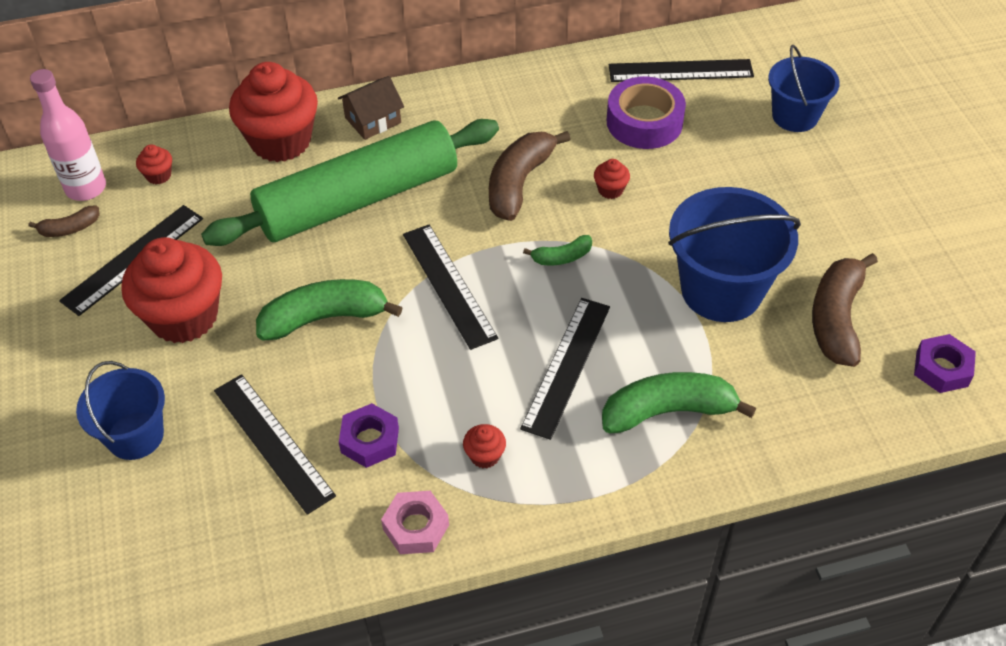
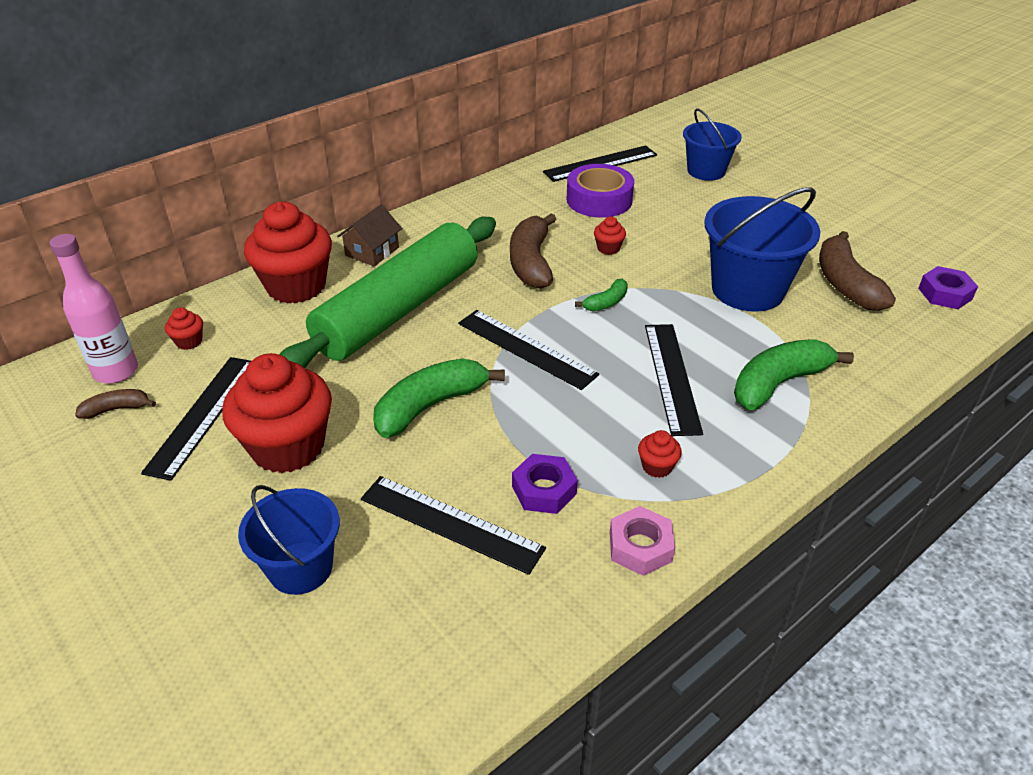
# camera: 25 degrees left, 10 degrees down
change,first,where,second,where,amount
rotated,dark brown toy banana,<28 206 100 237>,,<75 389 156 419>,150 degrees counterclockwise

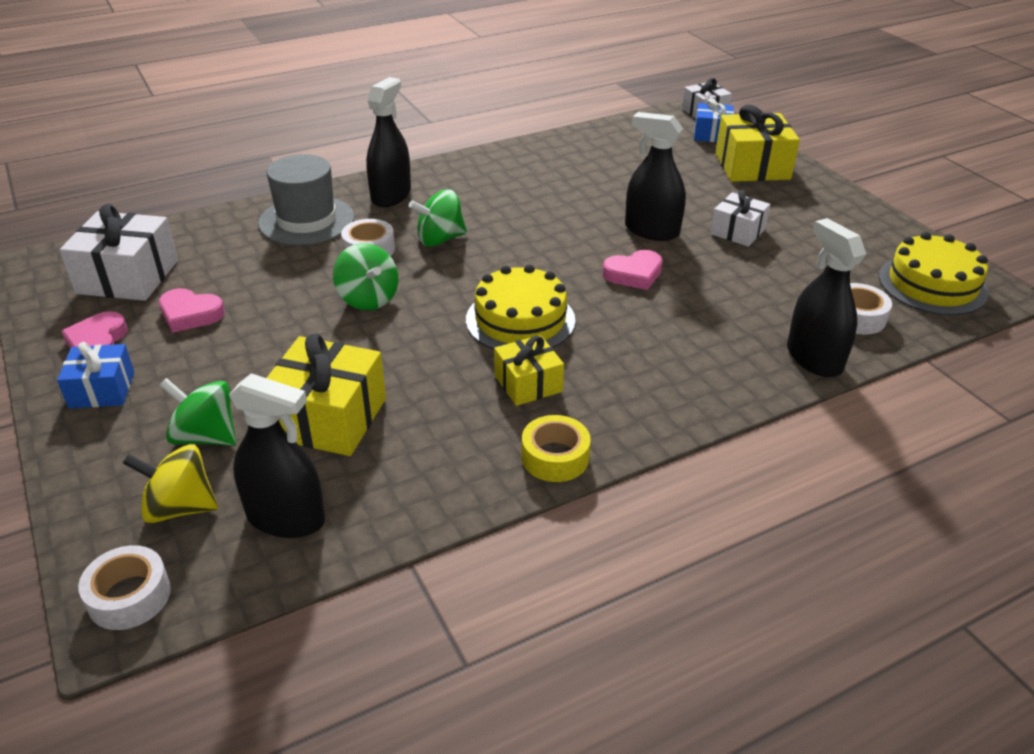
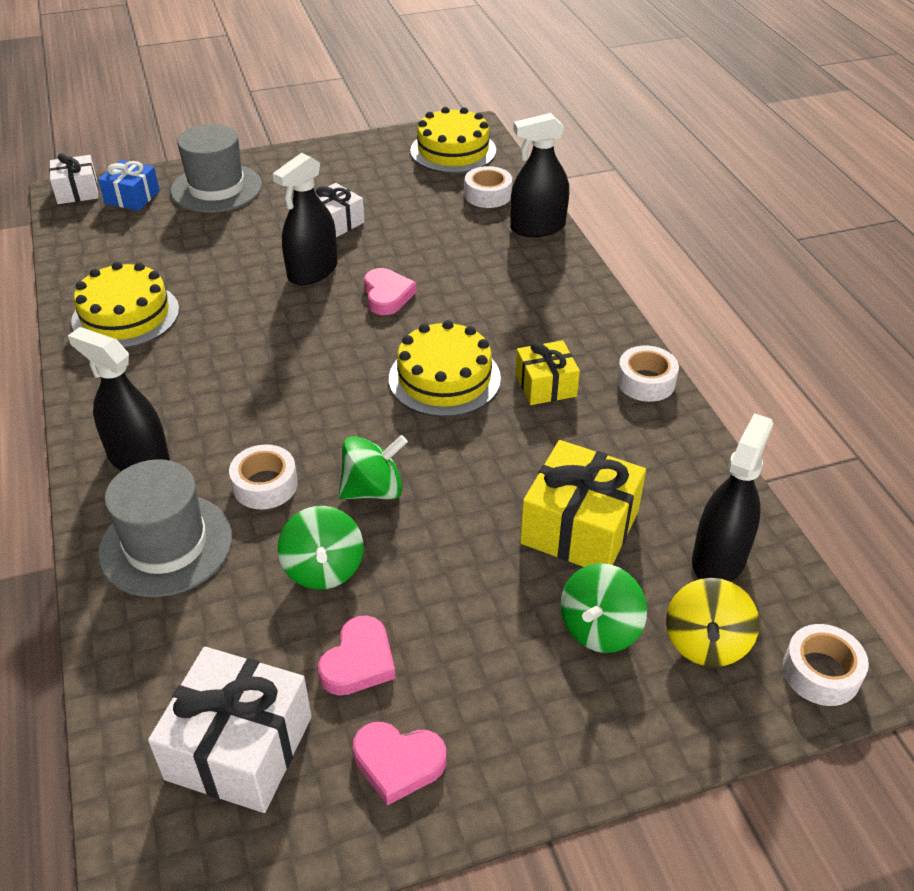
# camera: 80 degrees left, 5 degrees up
change,first,where,second,where,amount
gone,royal blue present,<57 342 134 409>,,,
new,,,bright yellow layer cake,<71 262 179 348>,
shifted,leaf-green spinning top,<409 189 467 247>,,<278 506 363 590>,
swapped,bright yellow present,<715 104 800 182>,grey tall hat,<171 124 262 213>,
repainted,bright yellow tape,<522 415 591 482>,pure white tape,<617 346 679 402>,

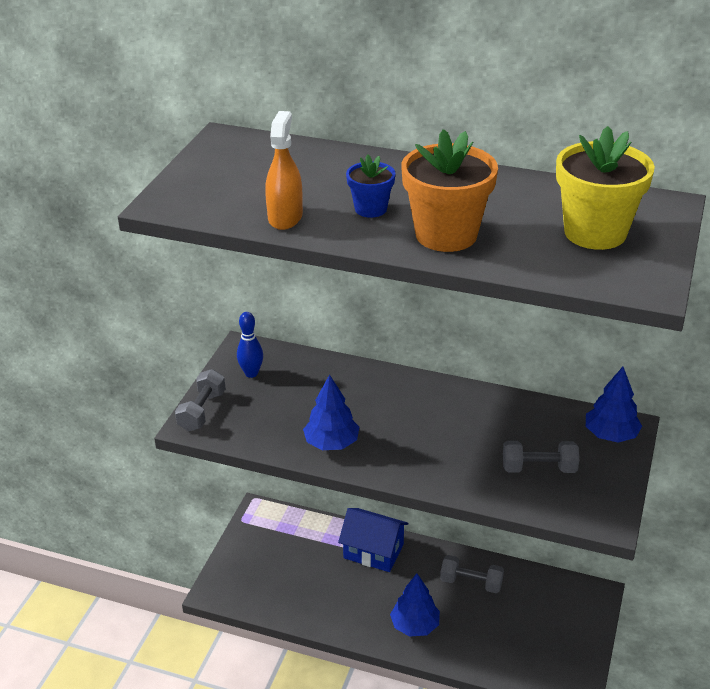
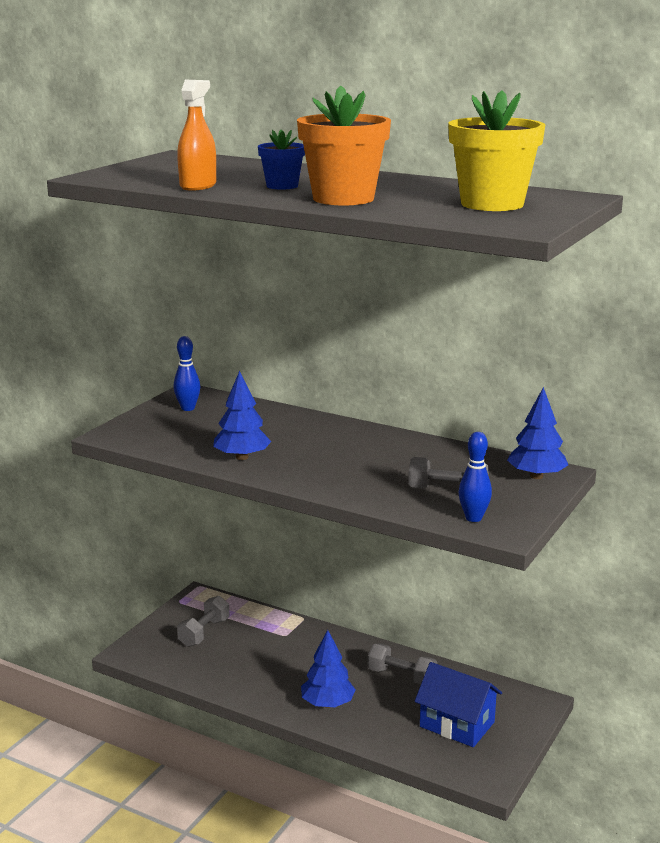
# camera: 10 degrees right, 15 degrees down
change,first,where,second,where,amount
new,,,royal blue bowling pin,<459 432 492 522>,
shifted,grey dumbbell,<175 369 226 431>,,<177 596 230 647>,
shifted,royal blue toy house,<338 508 409 572>,,<415 662 502 747>,

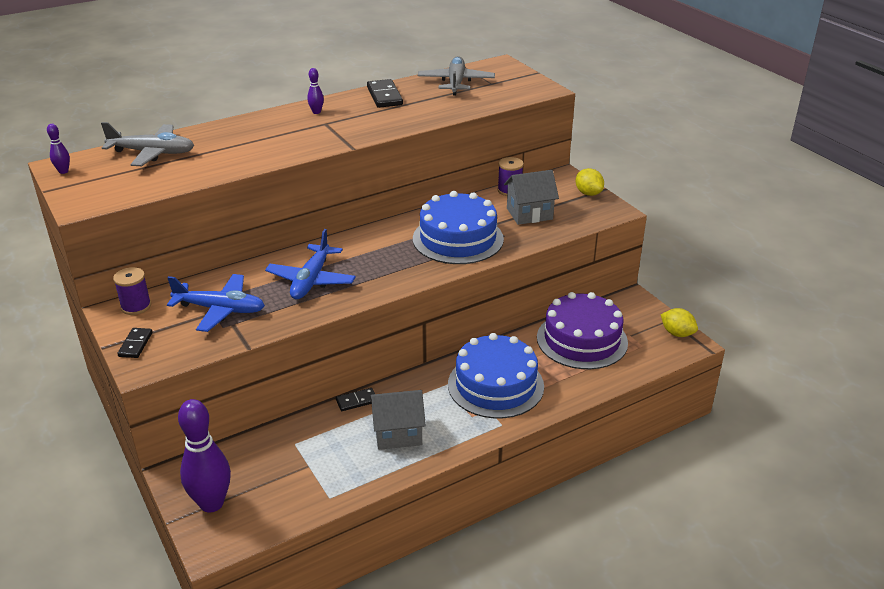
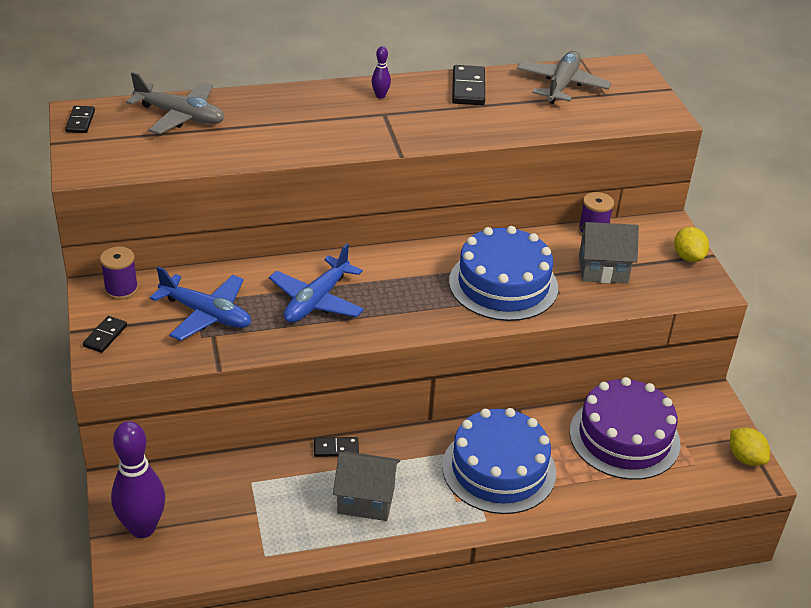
# camera: 15 degrees right, 5 degrees up
change,first,where,second,where,amount
swapped,purple bowling pin,<47 124 70 174>,black domino tile,<65 106 95 133>,

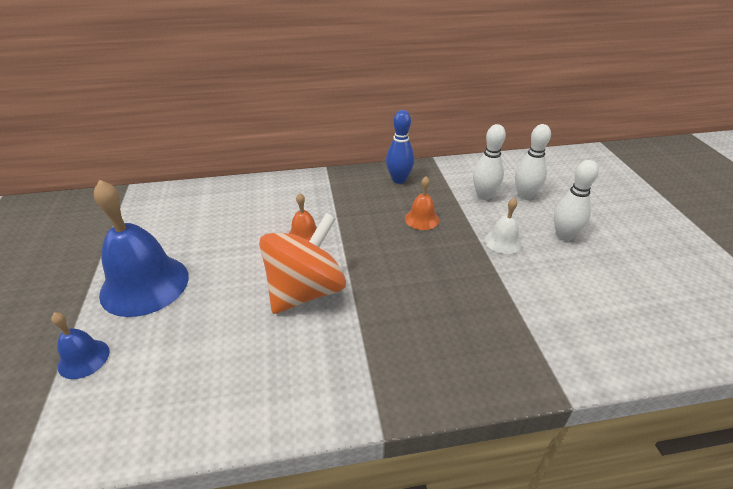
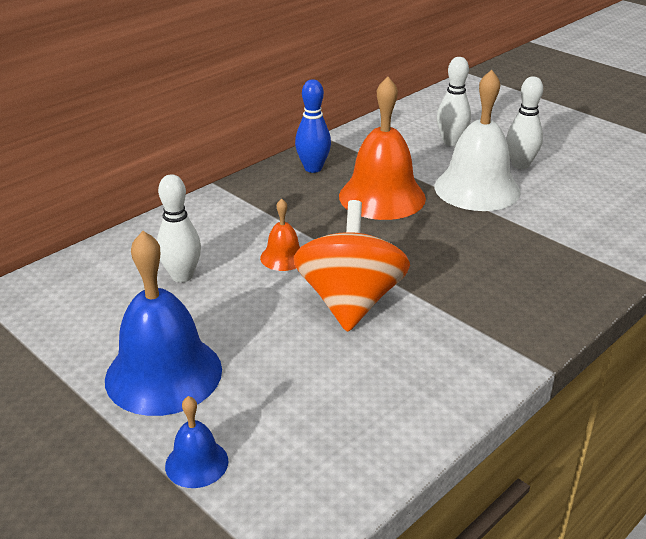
# camera: 35 degrees left, 5 degrees down
change,first,where,second,where,amount
shifted,pure white bowling pin,<473 124 506 200>,,<157 174 201 283>,
scaled,orange hand bell,<405 176 439 230>,,<339 77 426 220>,x2.08
scaled,pure white hand bell,<485 198 522 254>,,<434 70 521 211>,x2.08

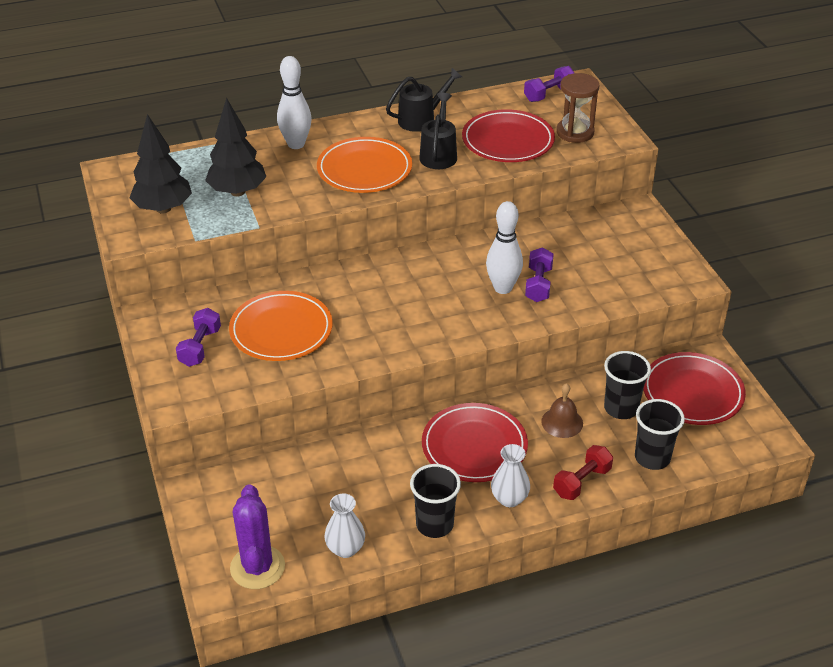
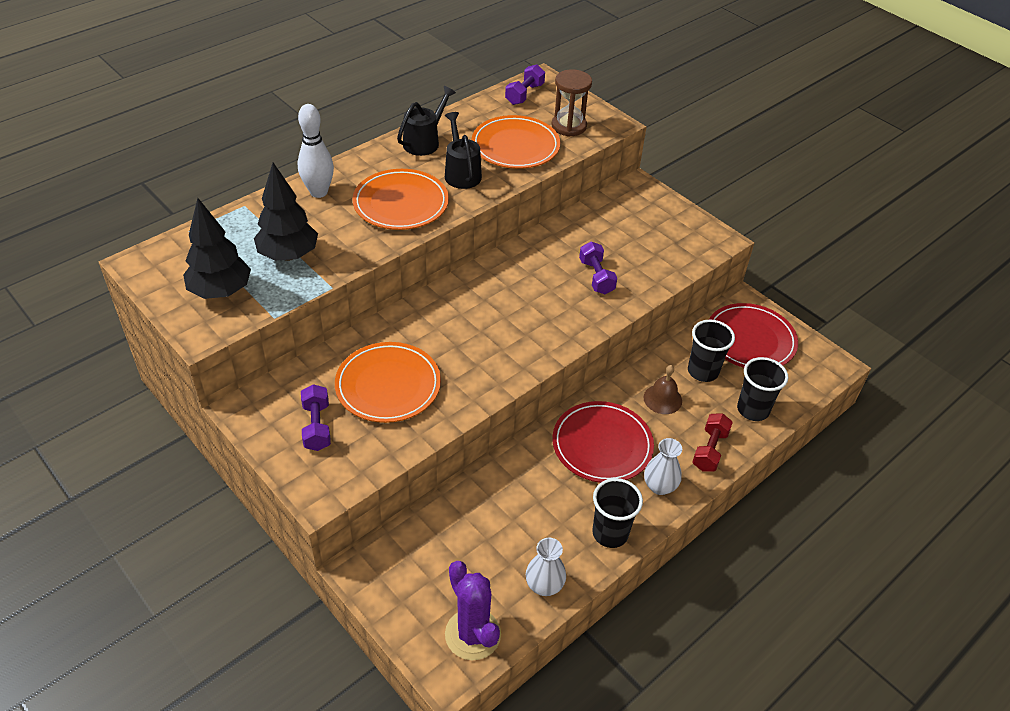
# camera: 25 degrees left, 5 degrees up
change,first,where,second,where,amount
gone,pure white bowling pin,<486 201 523 294>,,,
repainted,crimson plate,<462 109 555 162>,orange plate,<472 115 560 169>,

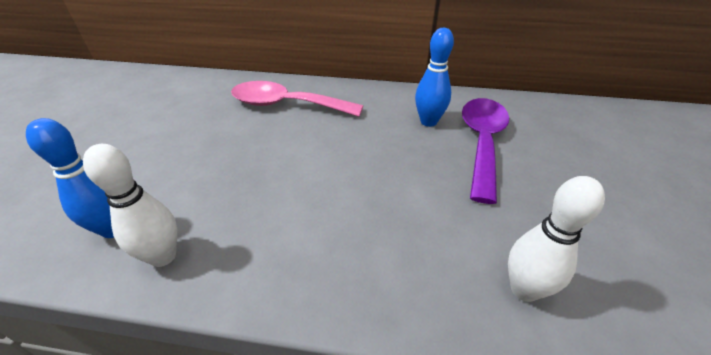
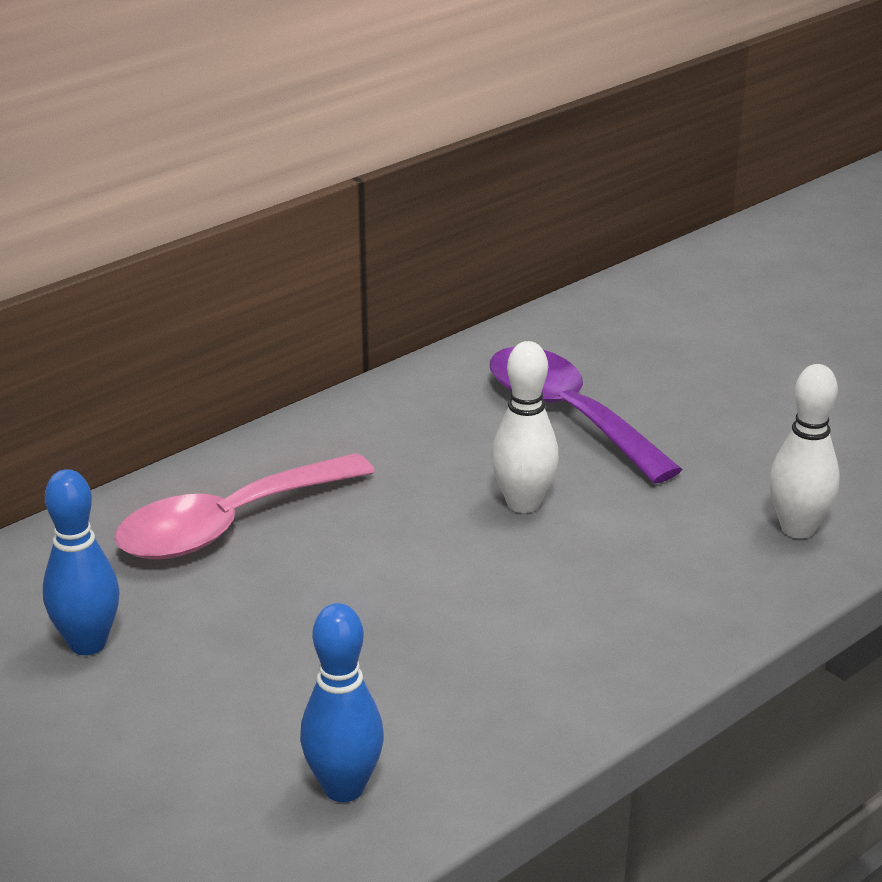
# camera: 50 degrees left, 10 degrees down
change,first,where,second,where,amount
shifted,pure white bowling pin,<83 144 177 267>,,<491 341 559 513>,
shifted,royal blue bowling pin,<415 28 454 127>,,<43 469 119 655>,

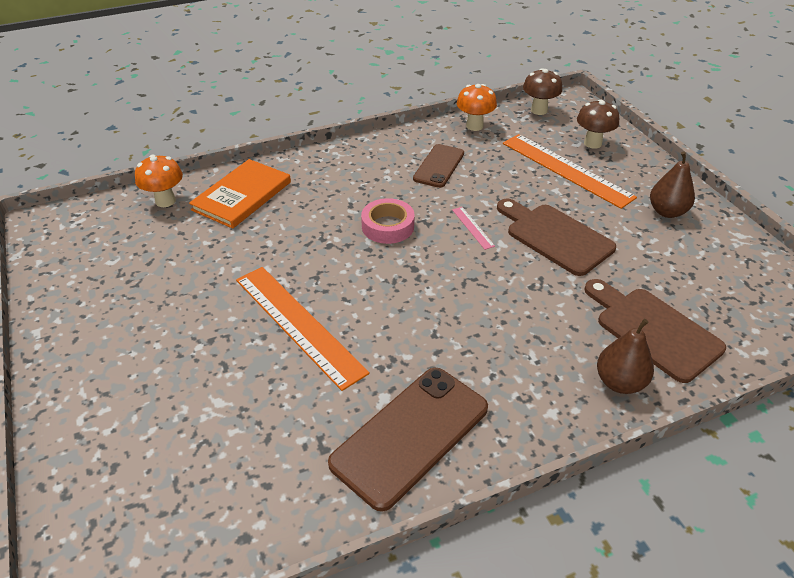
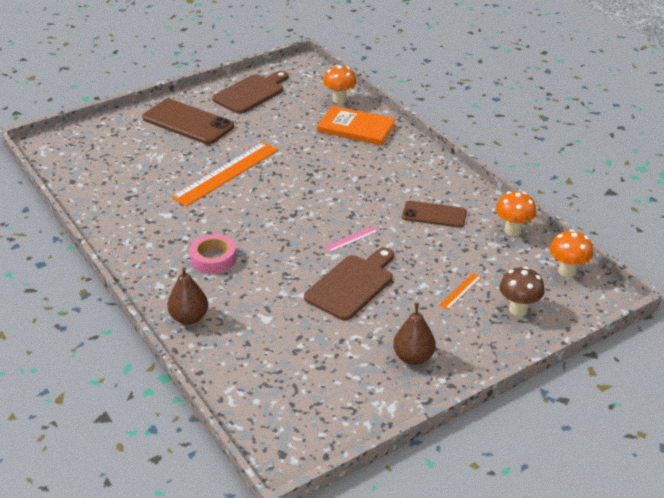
# camera: 80 degrees right, 5 degrees down
change,first,where,second,where,amount
shifted,dark brown mobile phone,<328 368 488 512>,,<142 99 234 144>,
shifted,pink tape,<361 198 415 244>,,<189 234 237 274>,
shifted,dark brown bread board,<584 279 726 383>,,<212 71 289 114>,
repainted,dark brown mushroom,<523 68 562 115>,orange mushroom,<550 229 593 277>,
scaled,orange ruler,<503 134 637 209>,,<439 273 482 310>,x0.42

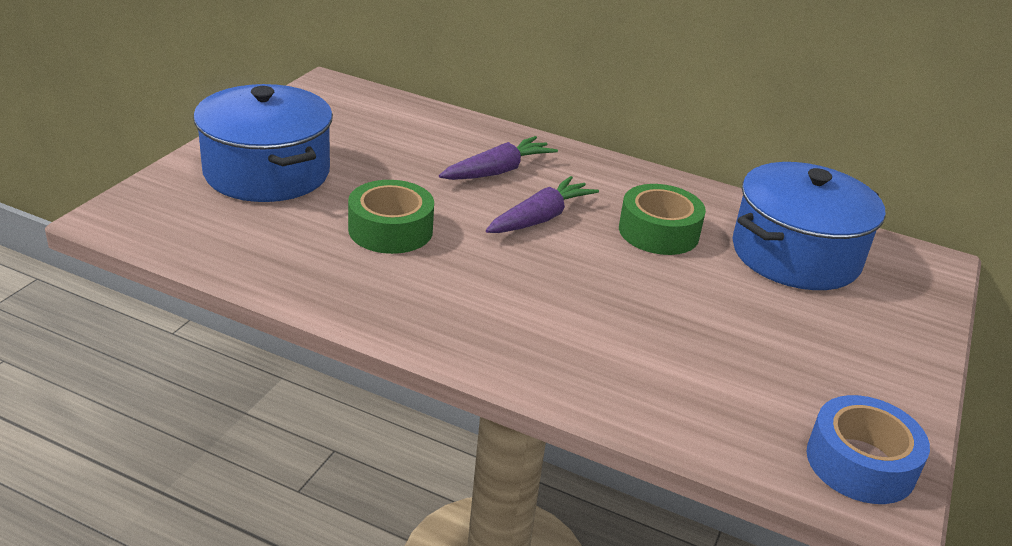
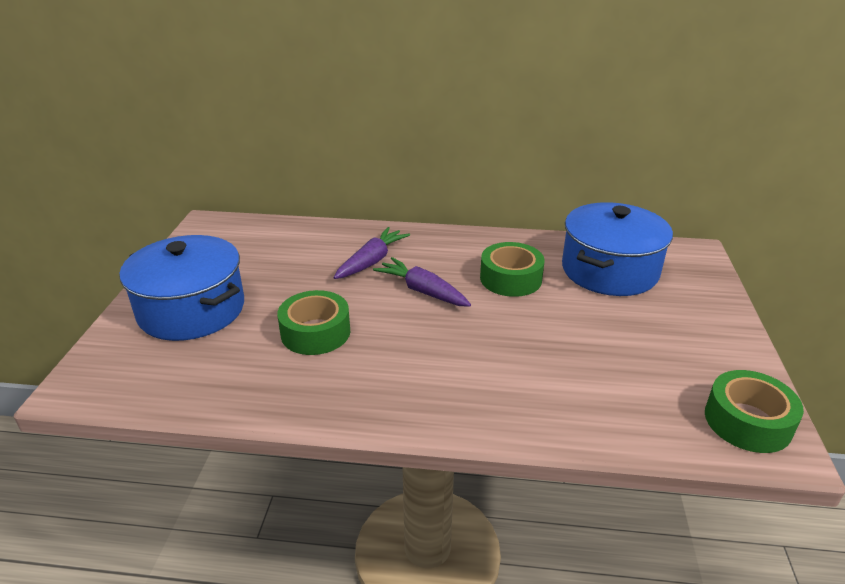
# camera: 15 degrees left, 0 degrees up
change,first,where,second,where,amount
repainted,royal blue tape,<806 395 930 504>,leaf-green tape,<705 370 804 453>,
rotated,purple carrot,<486 176 599 233>,,<373 257 471 307>,75 degrees counterclockwise

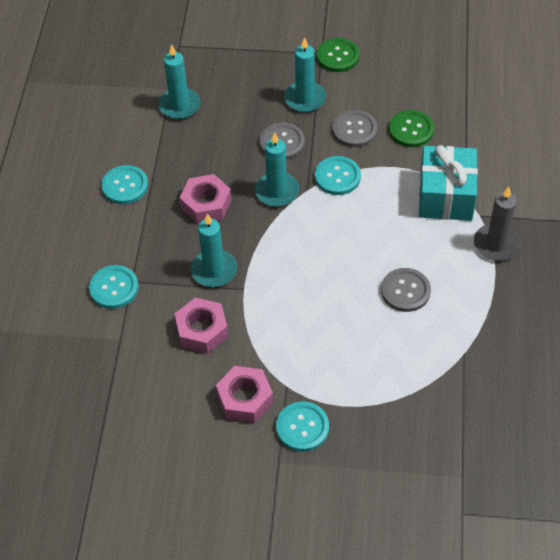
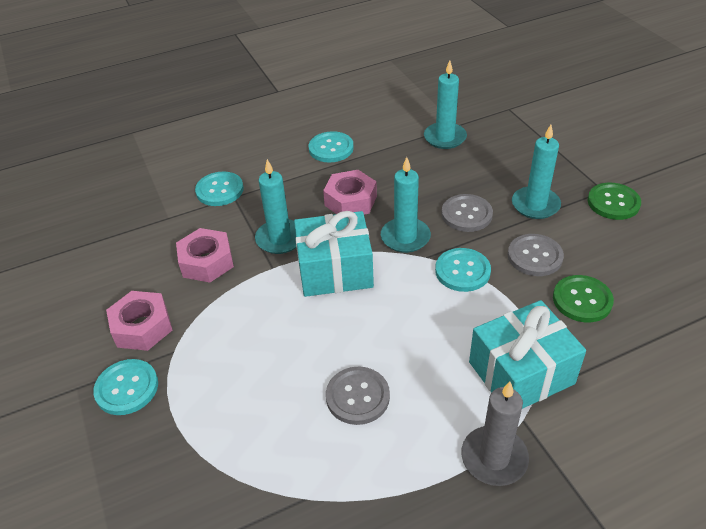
# camera: 60 degrees right, 10 degrees down
change,first,where,second,where,amount
new,,,turquoise present,<294 211 374 297>,

